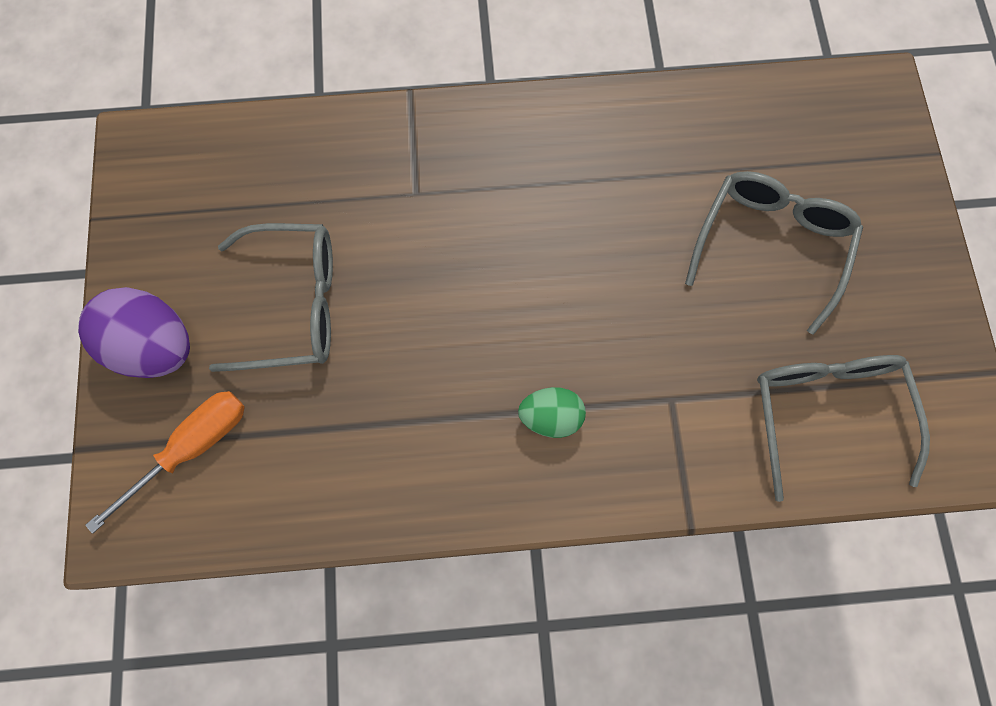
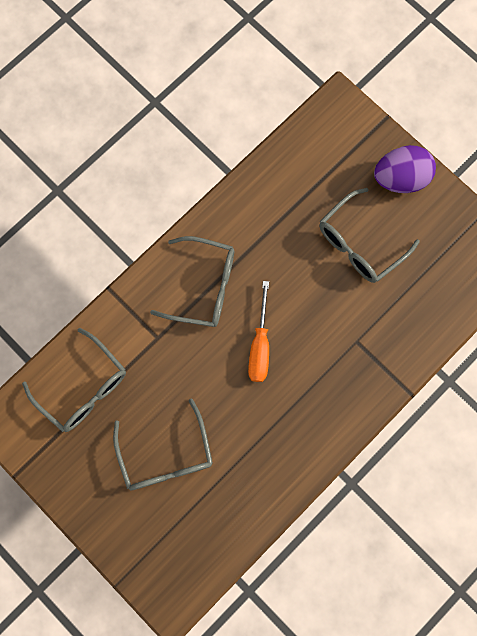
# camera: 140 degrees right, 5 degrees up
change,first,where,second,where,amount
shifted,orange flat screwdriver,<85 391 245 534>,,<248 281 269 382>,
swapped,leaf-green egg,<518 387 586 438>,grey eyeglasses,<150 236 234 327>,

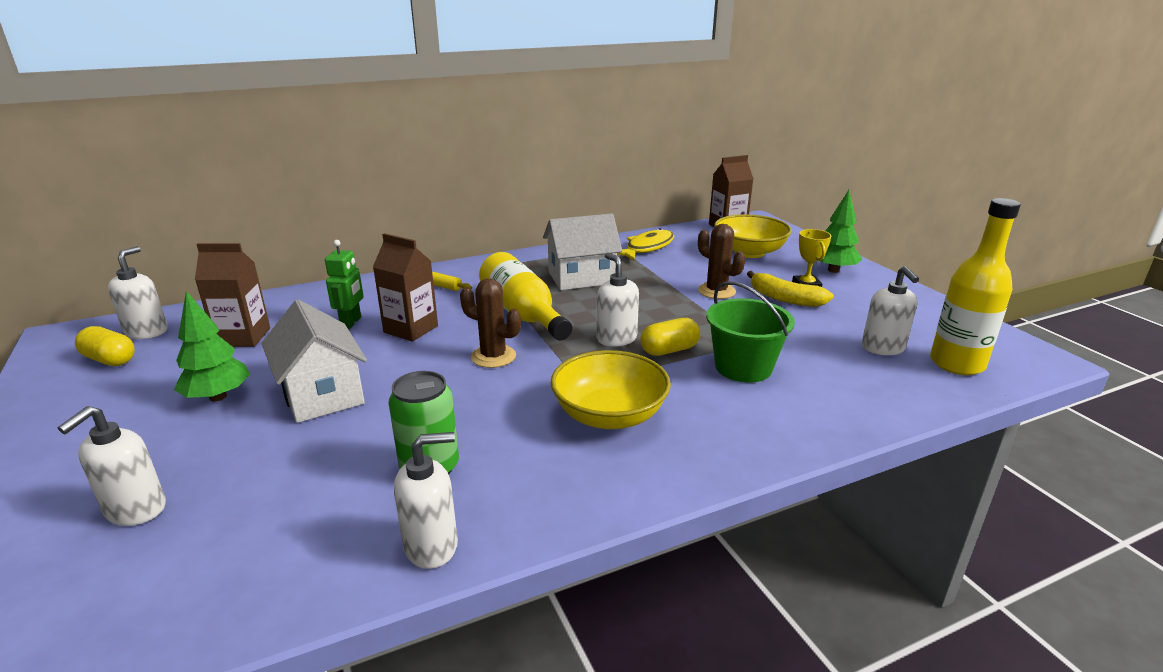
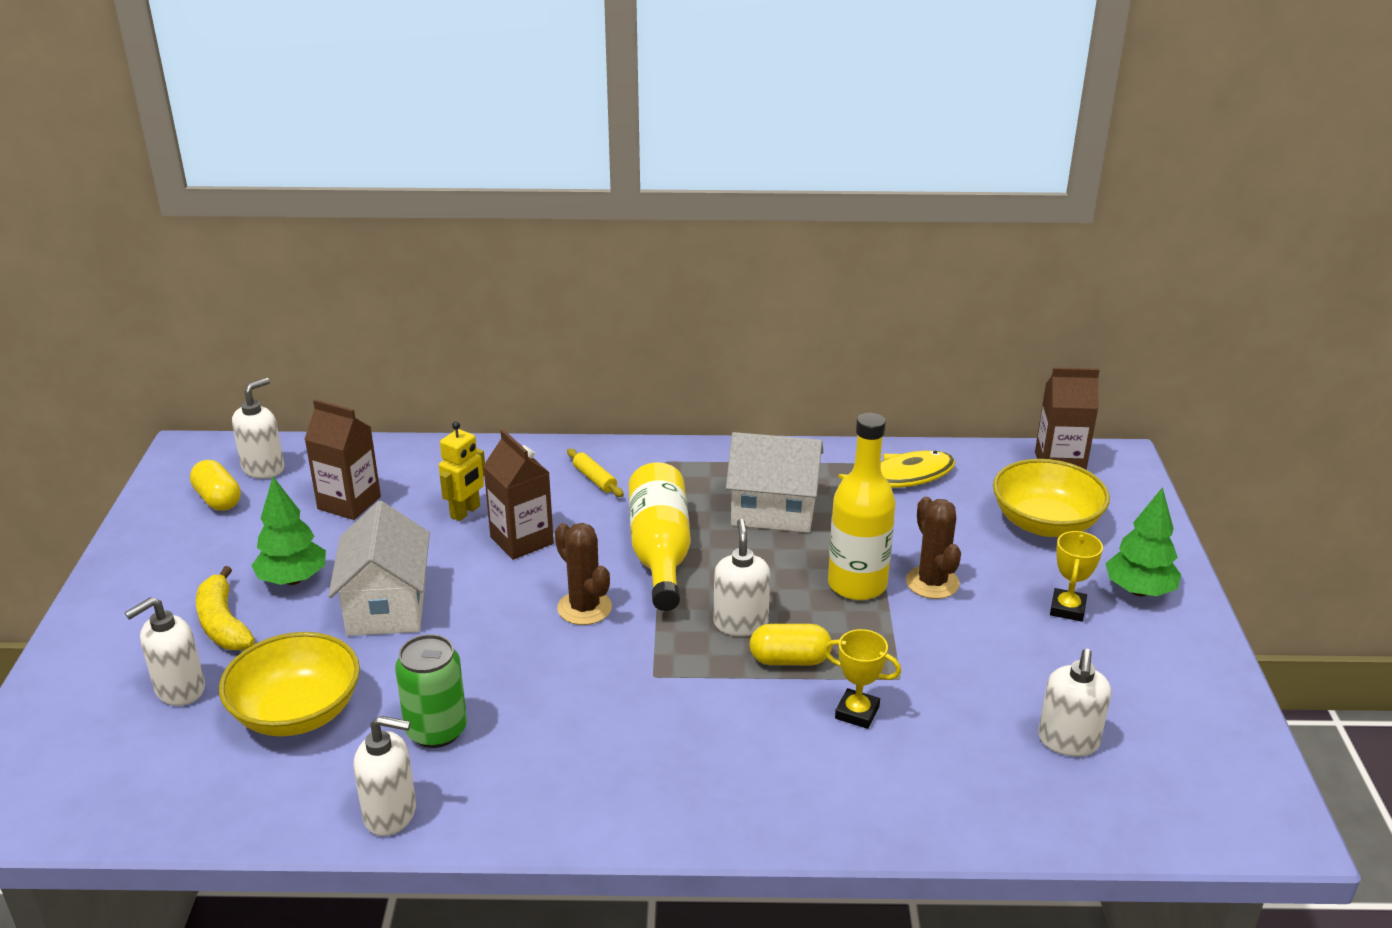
# camera: 25 degrees right, 5 degrees up
change,first,where,second,where,amount
shifted,bright yellow bowl,<551 350 671 429>,,<219 632 360 736>,
shifted,bright yellow toy banana,<747 271 834 307>,,<196 566 255 650>,
shifted,bright yellow drink bottle,<930 198 1021 375>,,<828 413 896 600>,
swapped,leaf-green bucket,<706 281 795 383>,bright yellow award cup,<824 629 901 729>,
repainted,leaf-green robot figure,<325 240 364 329>,bright yellow robot figure,<439 421 485 521>,

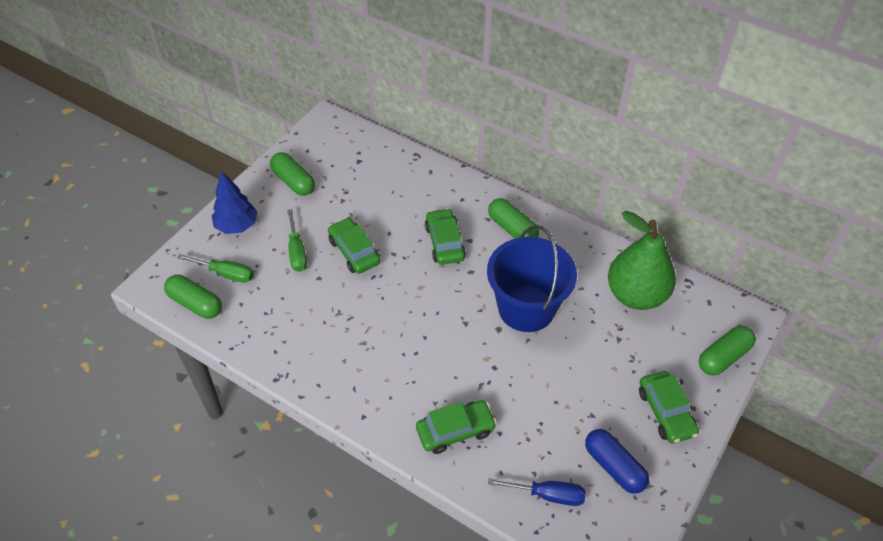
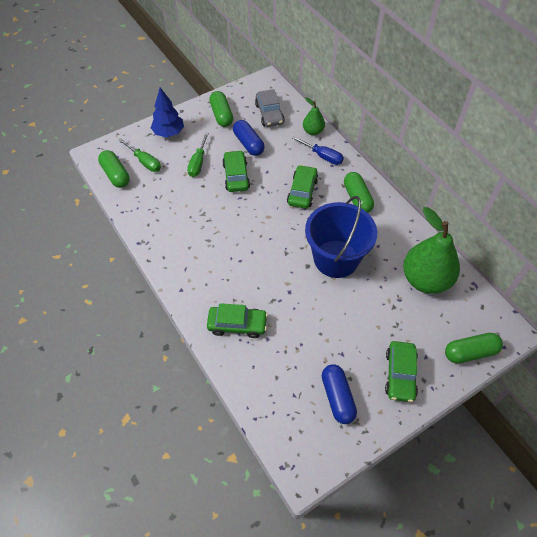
# camera: 25 degrees right, 5 degrees up
change,first,where,second,where,amount
new,,,royal blue pill,<233 120 265 156>,
new,,,grey toy car,<255 89 285 127>,
new,,,leaf-green pear,<303 97 325 135>,
shifted,royal blue flat screwdriver,<488 478 586 506>,,<291 136 344 165>,

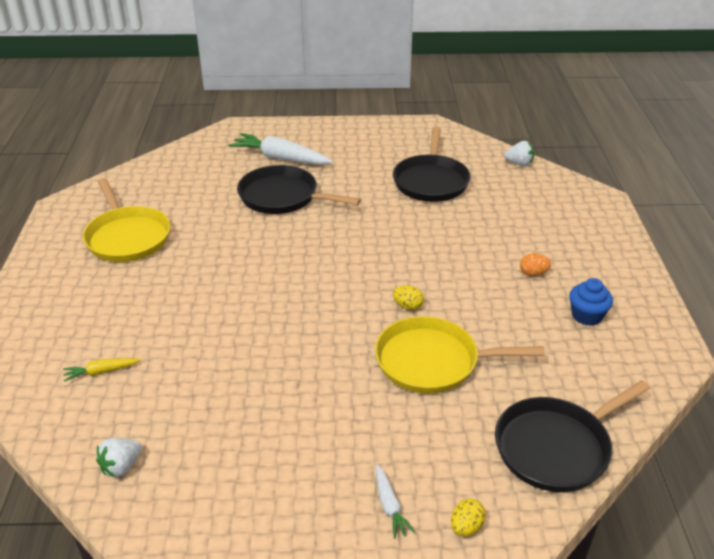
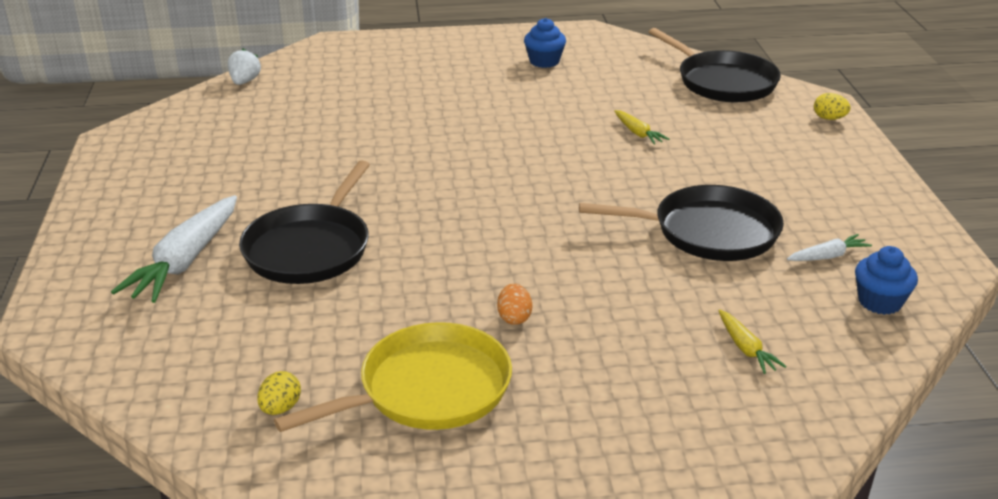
# camera: 95 degrees left, 5 degrees down
change,first,where,second,where,amount
shifted,pure white carrot,<376 464 415 539>,,<787 234 872 261>,
shifted,black frying pan,<393 127 471 202>,,<579 185 784 261>,
shifted,bright yellow egg,<393 285 424 310>,,<257 371 301 415>,
shifted,orange egg,<520 253 551 276>,,<497 284 532 325>,
swapped,pure white toy strawberry,<96 438 142 477>,royal blue muffin,<855 246 918 315>,
swapped,bright yellow frying pan,<375 316 545 393>,bright yellow carrot,<614 110 669 145>,

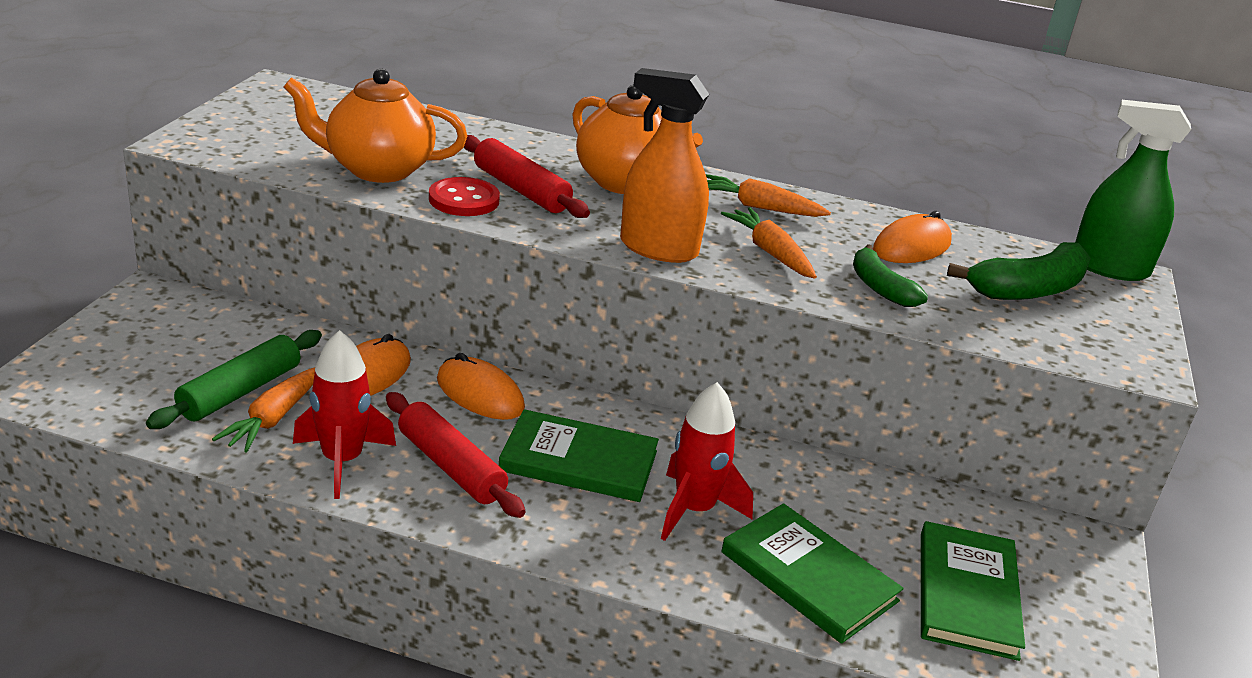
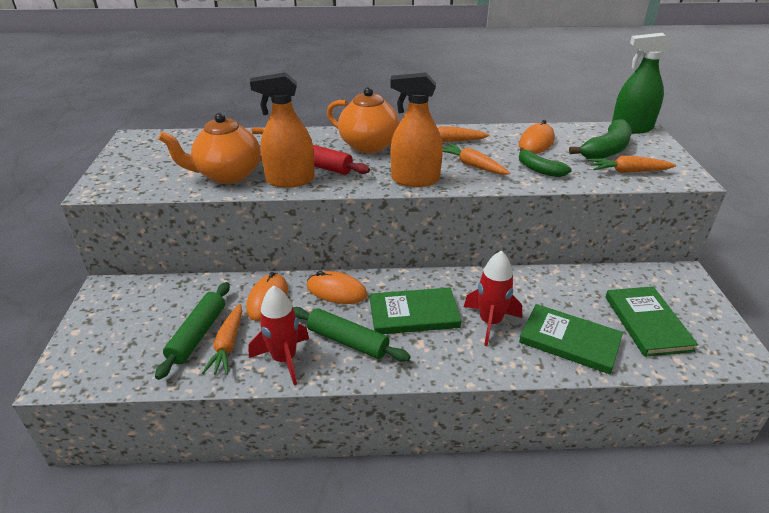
# camera: 15 degrees left, 5 degrees up
change,first,where,second,where,amount
new,,,orange carrot,<588 156 676 173>,
swapped,crimson button,<429 177 500 216>,orange spray cleaner,<250 72 315 188>,
repainted,crimson rolling pin,<386 392 526 518>,leaf-green rolling pin,<293 307 411 362>,

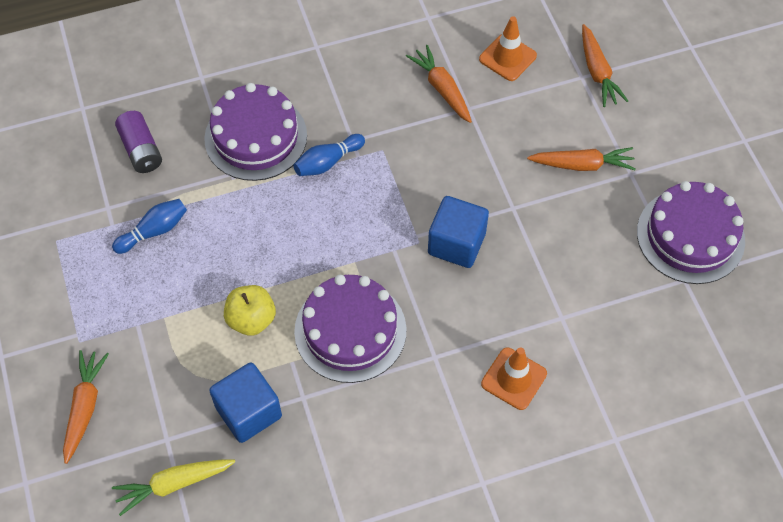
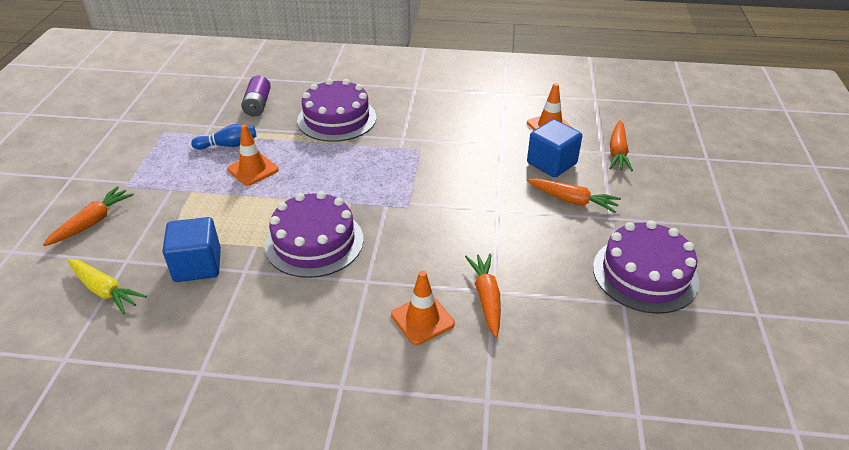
# camera: 25 degrees right, 20 degrees down
change,first,where,second,where,amount
gone,bright yellow apple,<224 285 276 336>,,,
gone,royal blue bowling pin,<293 134 365 176>,,,
new,,,orange safety cone,<227 124 279 186>,
shifted,orange carrot,<406 45 472 123>,,<465 254 501 338>,
shifted,royal blue cube,<428 196 489 268>,,<527 119 582 178>,
rotated,bright yellow carrot,<112 459 235 516>,,<68 259 147 314>,150 degrees counterclockwise

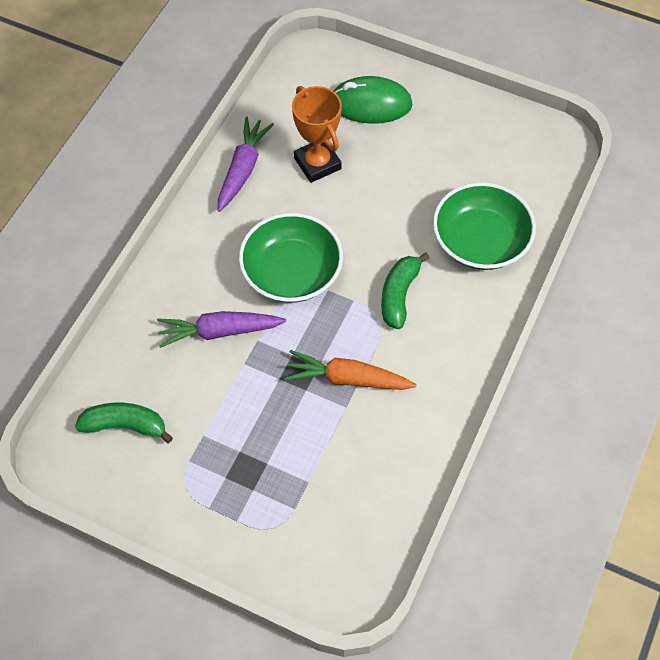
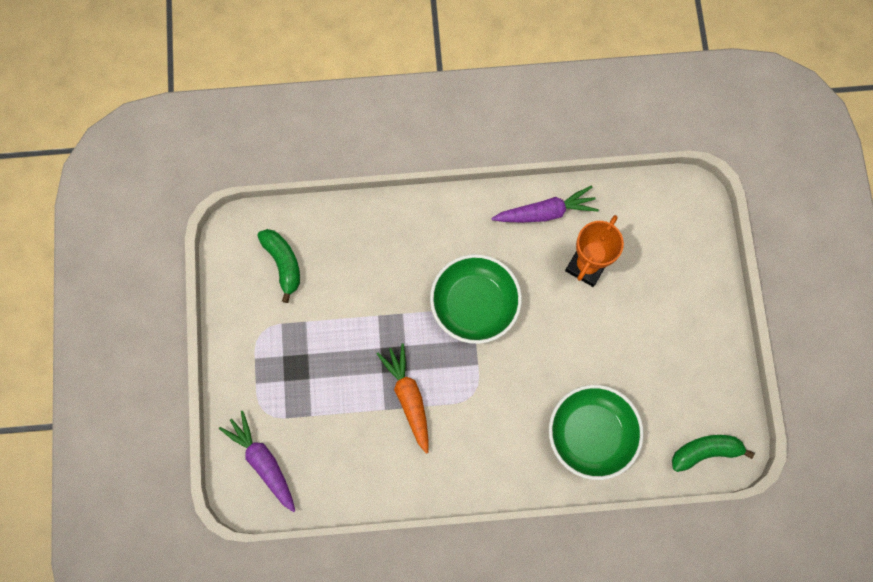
# camera: 60 degrees right, 15 degrees up
change,first,where,second,where,amount
gone,leaf-green PC mouse,<334 76 413 124>,,,
shifted,purple carrot,<157 311 286 348>,,<219 411 295 512>,
shifted,leaf-green toy banana,<381 252 429 329>,,<672 435 755 472>,

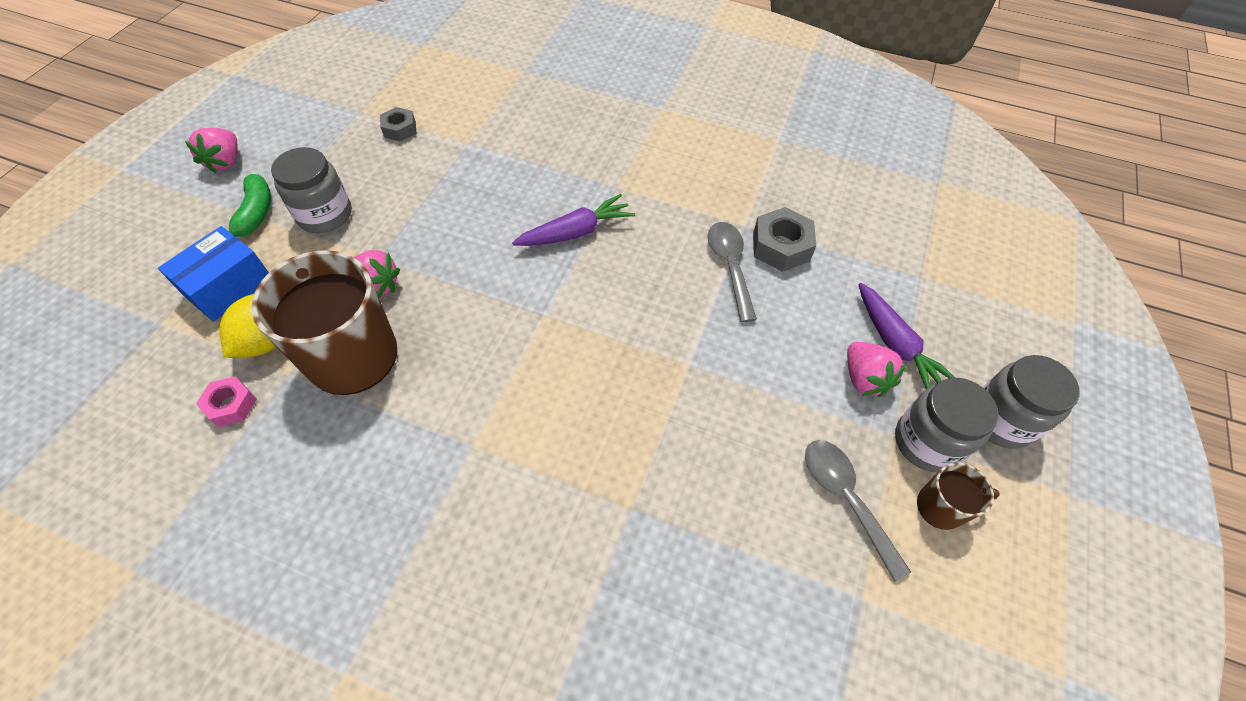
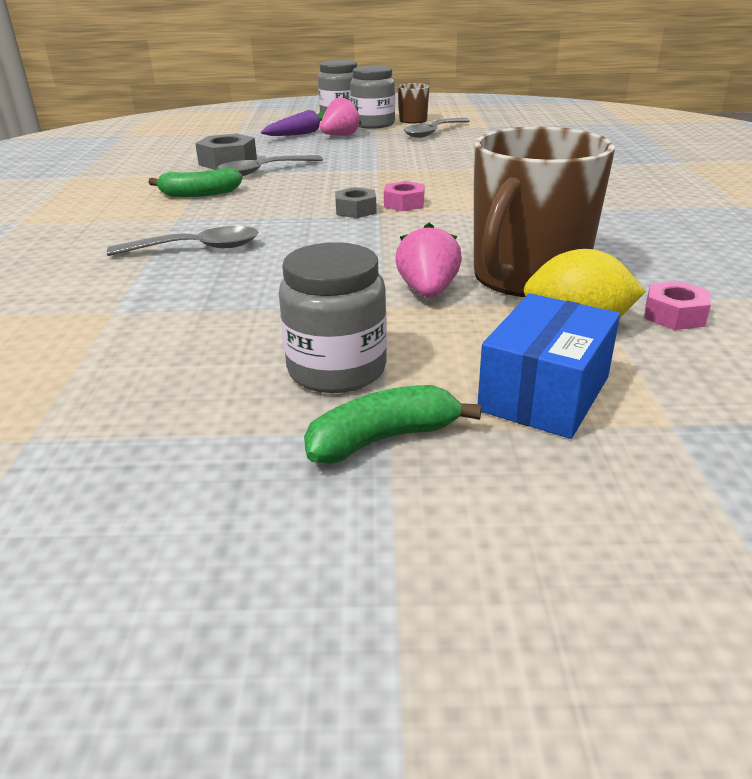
# camera: 110 degrees left, 25 degrees down
change,first,where,second,where,amount
gone,pink toy strawberry,<185 128 238 173>,,,
gone,purple carrot,<512 194 635 246>,,,
new,,,grey teaspoon,<107 226 259 256>,
new,,,leaf-green toy banana,<148 168 242 197>,
new,,,pink hexagon nut,<384 181 425 211>,
shifted,grey hexagon nut,<380 107 416 142>,,<335 187 377 218>,
rotated,royal blue parcel,<158 226 269 322>,,<478 293 620 439>,75 degrees counterclockwise

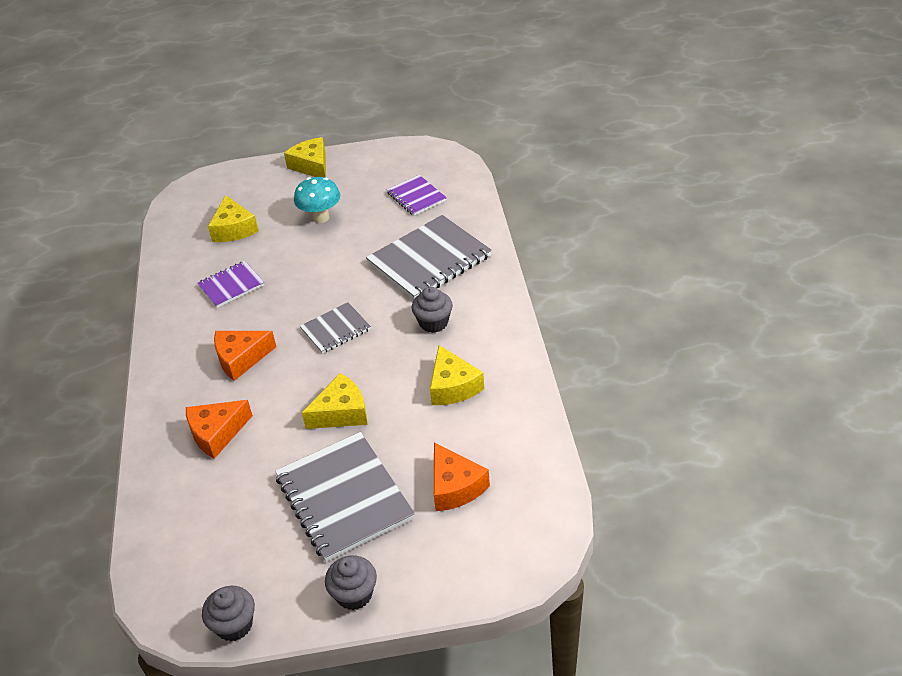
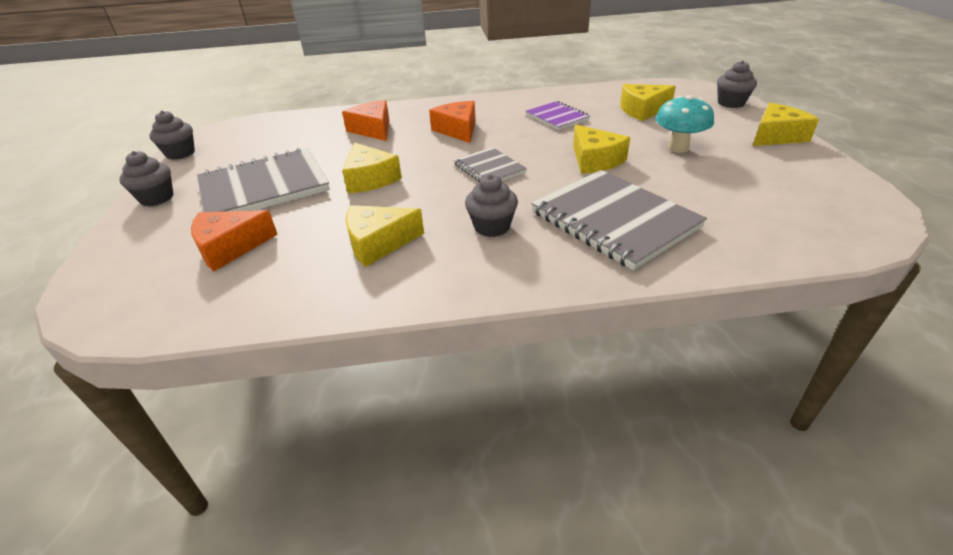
# camera: 90 degrees right, 5 degrees down
change,first,where,second,where,amount
gone,purple exercise book,<387 175 447 216>,,,
new,,,bright yellow cheese,<573 125 630 174>,
new,,,grey muffin,<717 60 757 108>,

